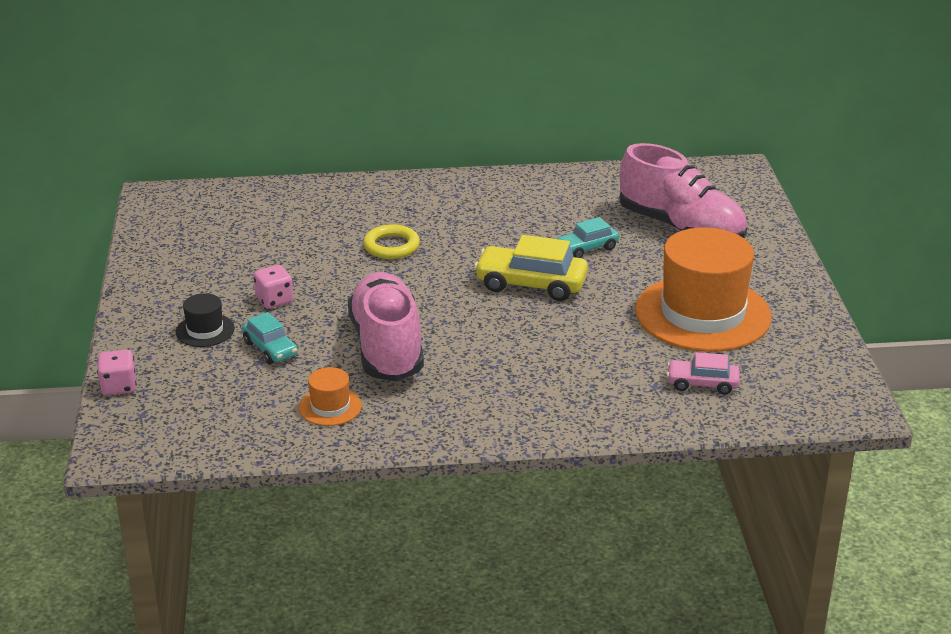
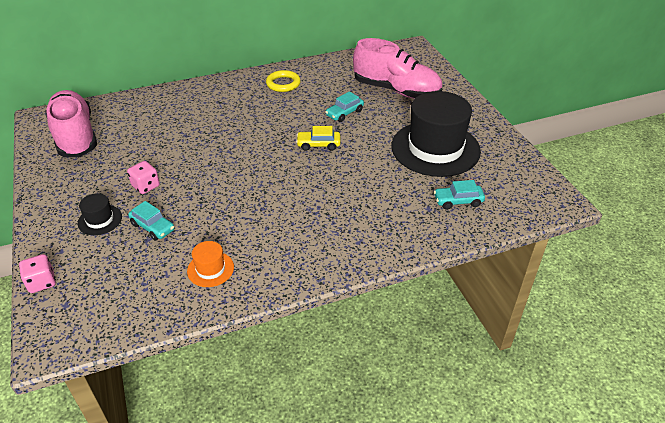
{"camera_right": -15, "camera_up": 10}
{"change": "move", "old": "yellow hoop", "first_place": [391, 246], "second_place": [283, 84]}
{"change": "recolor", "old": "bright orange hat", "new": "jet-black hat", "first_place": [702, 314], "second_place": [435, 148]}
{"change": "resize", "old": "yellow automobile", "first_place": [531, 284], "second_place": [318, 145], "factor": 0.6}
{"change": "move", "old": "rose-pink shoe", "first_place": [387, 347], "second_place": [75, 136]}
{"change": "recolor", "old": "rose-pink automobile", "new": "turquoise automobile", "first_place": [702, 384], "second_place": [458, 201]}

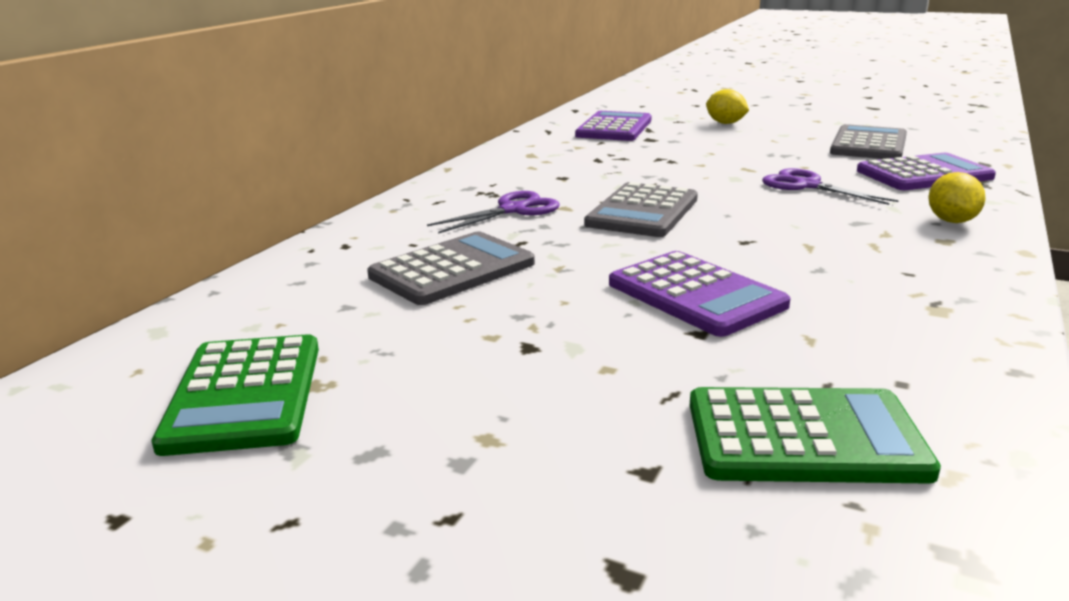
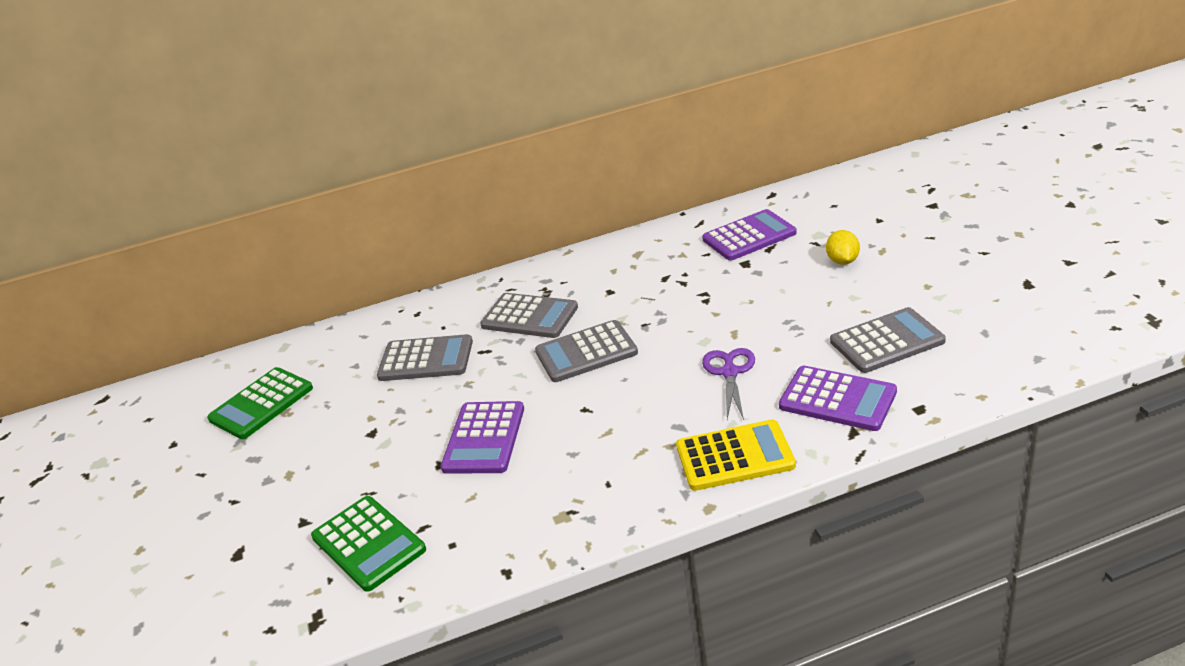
{"camera_right": 50, "camera_up": 10}
{"change": "replace", "old": "yellow toy lemon", "new": "yellow calculator", "first_place": [951, 221], "second_place": [735, 456]}
{"change": "replace", "old": "royal purple shears", "new": "gray calculator", "first_place": [513, 210], "second_place": [529, 317]}

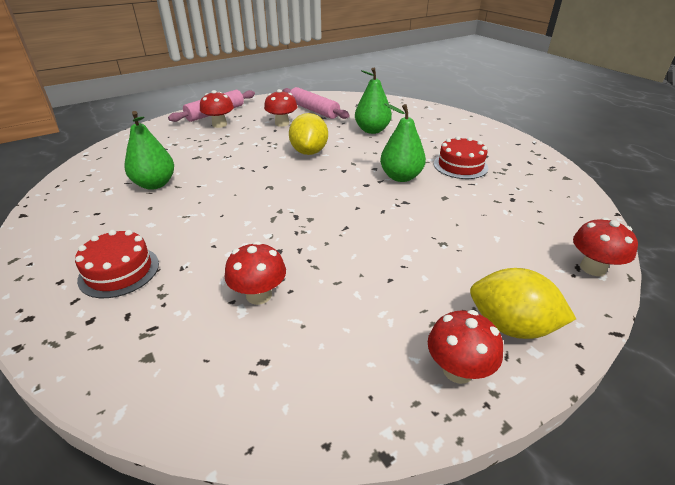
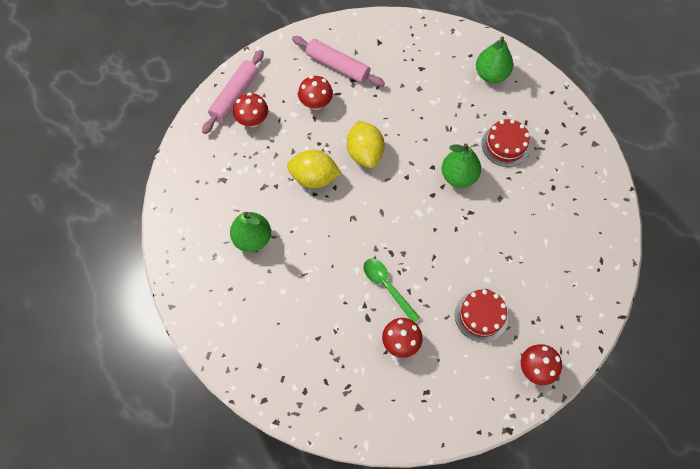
{"camera_right": -15, "camera_up": 30}
{"change": "move", "old": "emerald pear", "first_place": [372, 130], "second_place": [491, 74]}
{"change": "delete", "old": "scarlet mushroom", "first_place": [593, 268]}
{"change": "move", "old": "scarlet layer cake", "first_place": [119, 271], "second_place": [481, 316]}
{"change": "move", "old": "yellow toy lemon", "first_place": [511, 326], "second_place": [314, 177]}
{"change": "insert", "new": "emerald teaspoon", "second_place": [387, 287]}

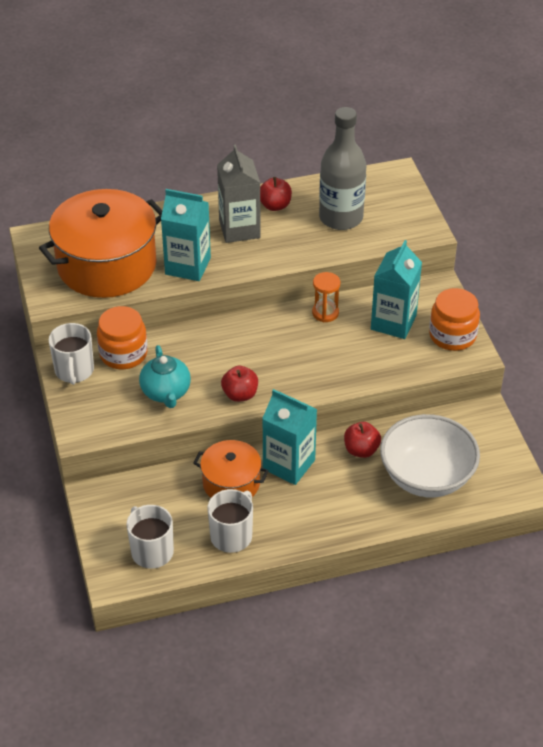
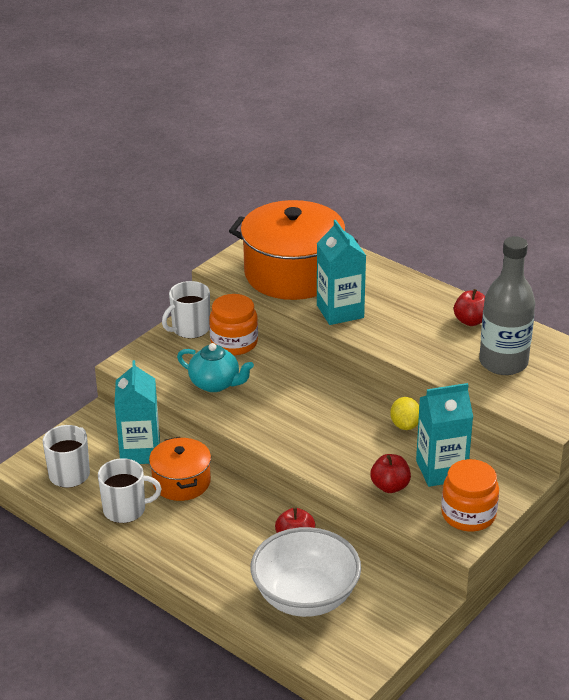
{"camera_right": 55, "camera_up": -10}
{"change": "delete", "old": "gray carton", "first_place": [239, 229]}
{"change": "replace", "old": "bright orange sand timer", "new": "yellow toy lemon", "first_place": [325, 313], "second_place": [405, 425]}
{"change": "rotate", "old": "turquoise china teapot", "first_place": [166, 392], "second_place": [215, 384], "degrees": -105}
{"change": "move", "old": "scarlet apple", "first_place": [240, 394], "second_place": [390, 486]}
{"change": "move", "old": "turquoise carton", "first_place": [289, 464], "second_place": [140, 451]}

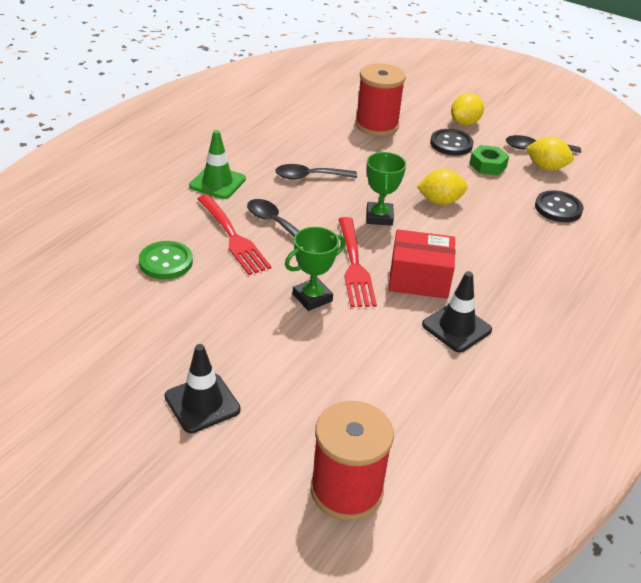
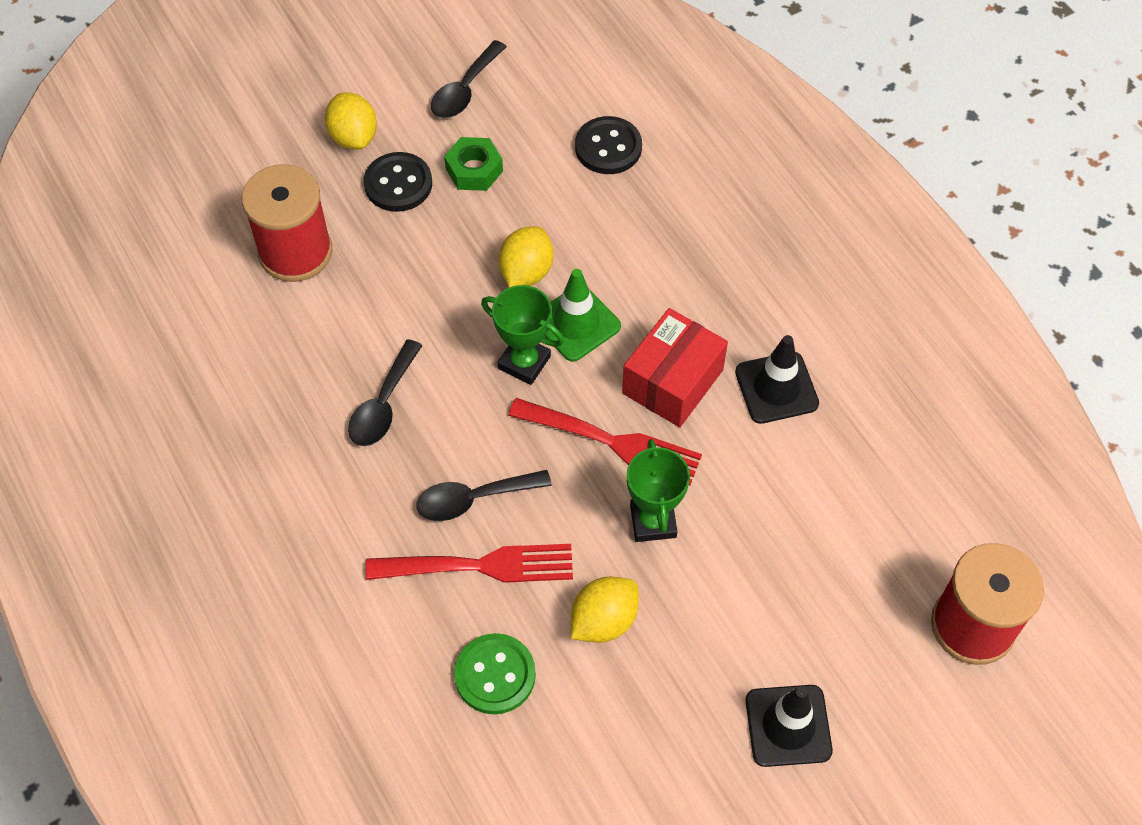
{"camera_right": -60, "camera_up": 20}
{"change": "move", "old": "emerald safety cone", "first_place": [217, 182], "second_place": [576, 323]}
{"change": "move", "old": "yellow toy lemon", "first_place": [546, 167], "second_place": [603, 620]}

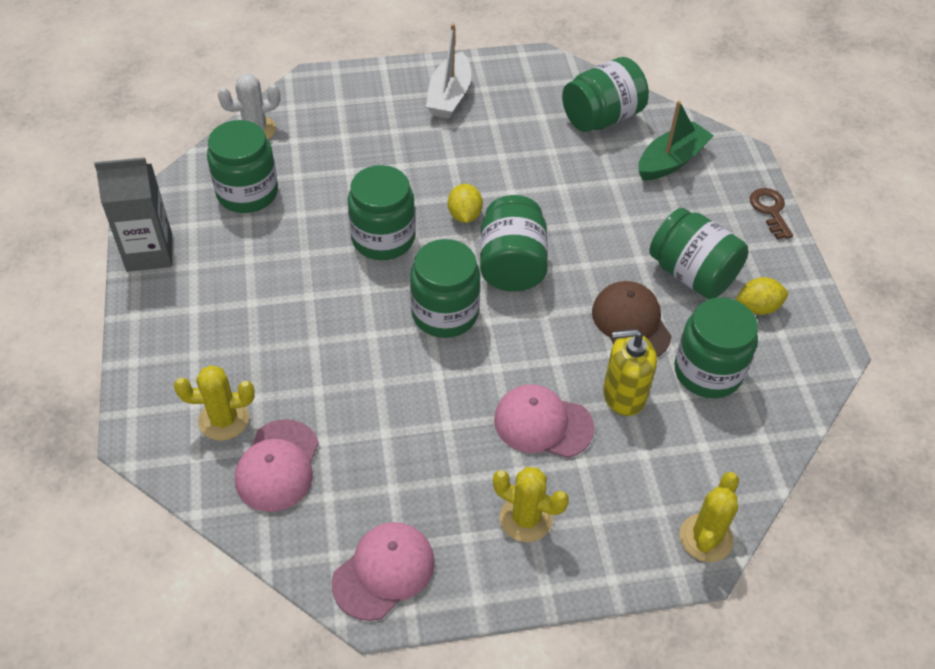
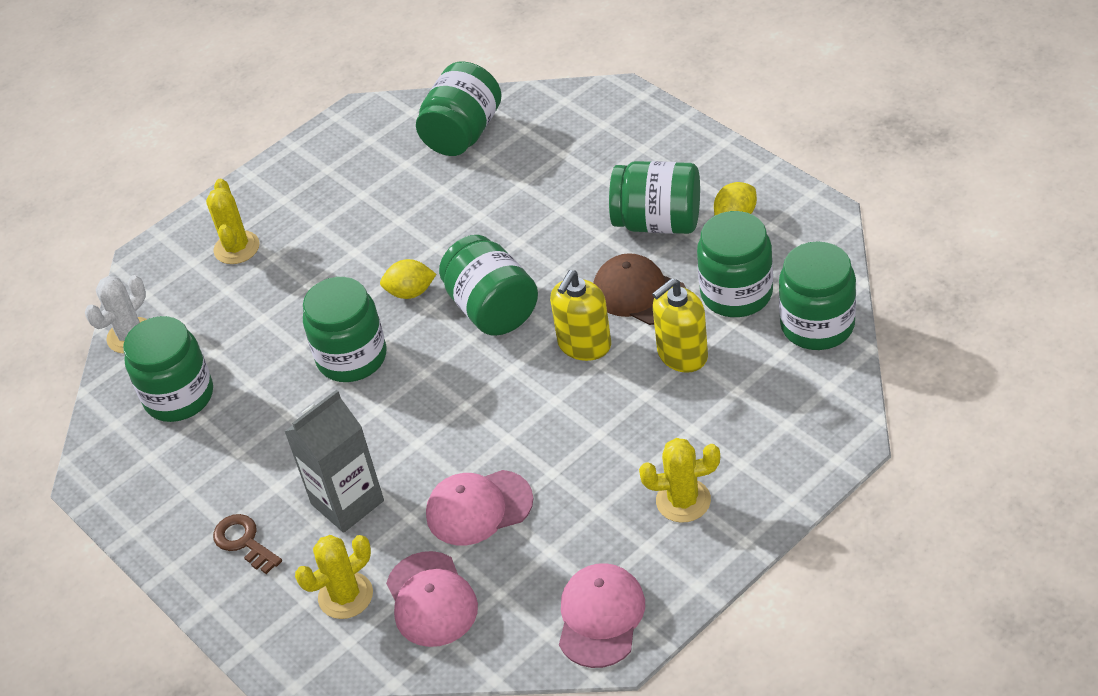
{"camera_right": -25, "camera_up": -5}
{"change": "delete", "old": "snow-white toy boat", "first_place": [449, 96]}
{"change": "delete", "old": "emerald toy boat", "first_place": [671, 161]}
{"change": "move", "old": "gray carton", "first_place": [149, 252], "second_place": [347, 502]}
{"change": "rotate", "old": "yellow toy lemon", "first_place": [464, 215], "second_place": [410, 292], "degrees": -60}
{"change": "move", "old": "brown latchkey", "first_place": [770, 210], "second_place": [244, 542]}
{"change": "move", "old": "emerald jam jar", "first_place": [445, 313], "second_place": [817, 325]}
{"change": "move", "old": "rose-pink baseball cap", "first_place": [543, 424], "second_place": [479, 508]}
{"change": "move", "old": "yellow cactus", "first_place": [706, 538], "second_place": [236, 248]}
{"change": "insert", "new": "yellow soap pump", "second_place": [584, 345]}

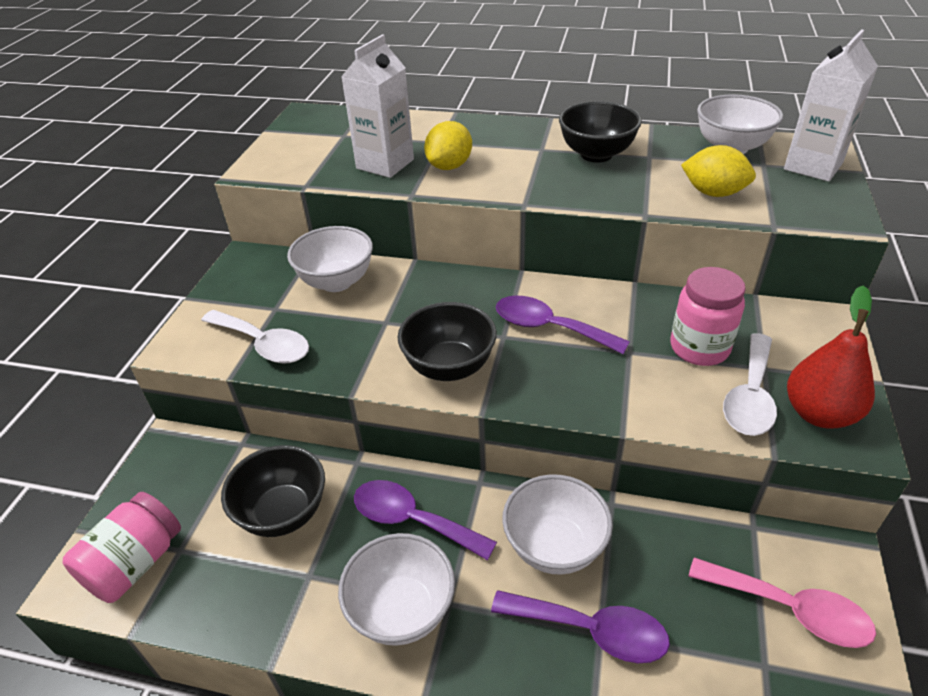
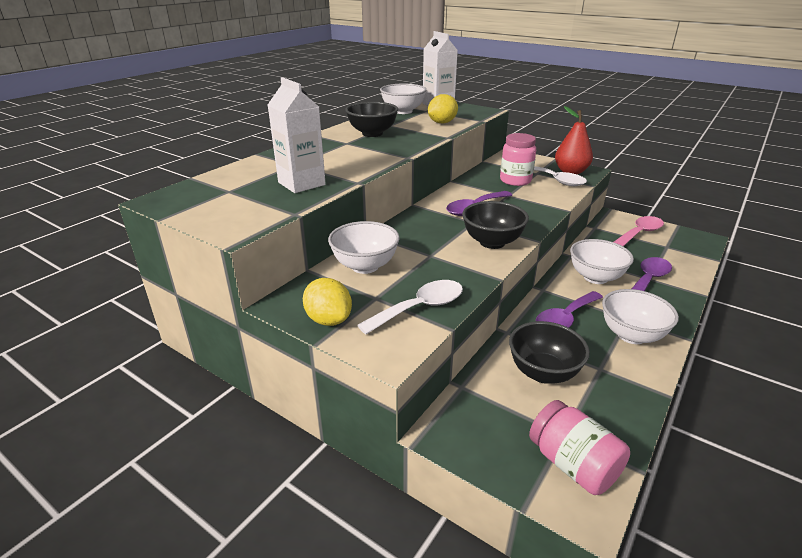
{"camera_right": -70, "camera_up": -10}
{"change": "move", "old": "yellow toy lemon", "first_place": [449, 166], "second_place": [328, 320]}

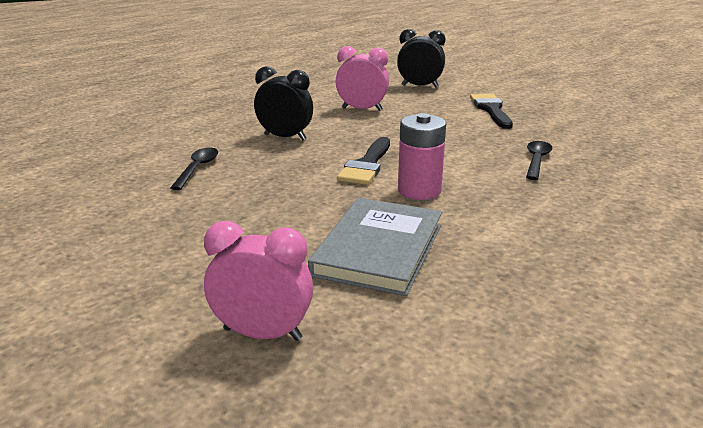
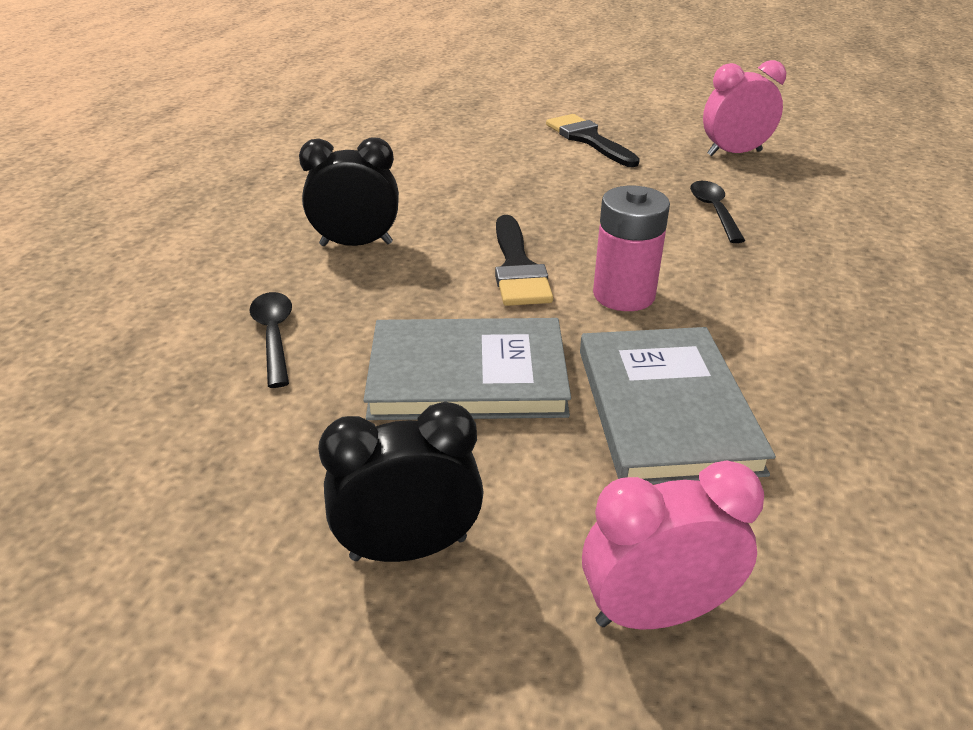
{"camera_right": -25, "camera_up": 10}
{"change": "move", "old": "jet-black bedside clock", "first_place": [419, 86], "second_place": [409, 548]}
{"change": "move", "old": "rose-pink bedside clock", "first_place": [362, 109], "second_place": [734, 153]}
{"change": "insert", "new": "gray book", "second_place": [467, 376]}

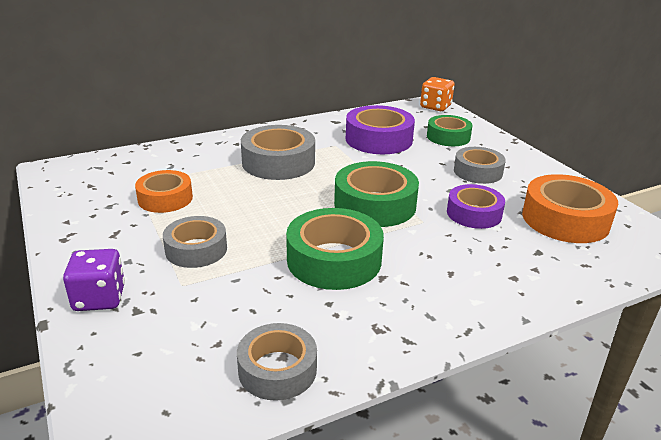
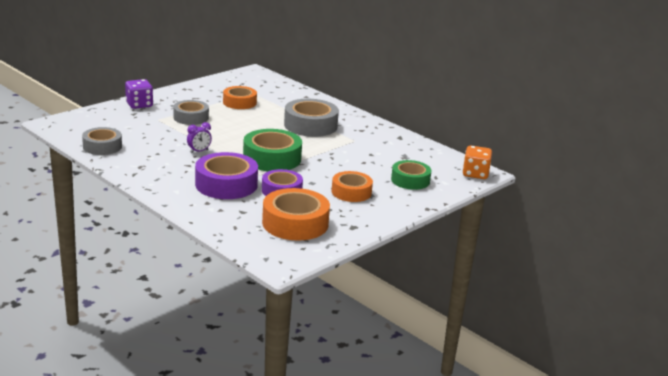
{"camera_right": 70, "camera_up": -5}
{"change": "move", "old": "royal purple sticky tape", "first_place": [378, 139], "second_place": [226, 184]}
{"change": "recolor", "old": "gray sticky tape", "new": "bright orange sticky tape", "first_place": [478, 172], "second_place": [351, 192]}
{"change": "replace", "old": "emerald sticky tape", "new": "royal purple bedside clock", "first_place": [334, 260], "second_place": [199, 151]}

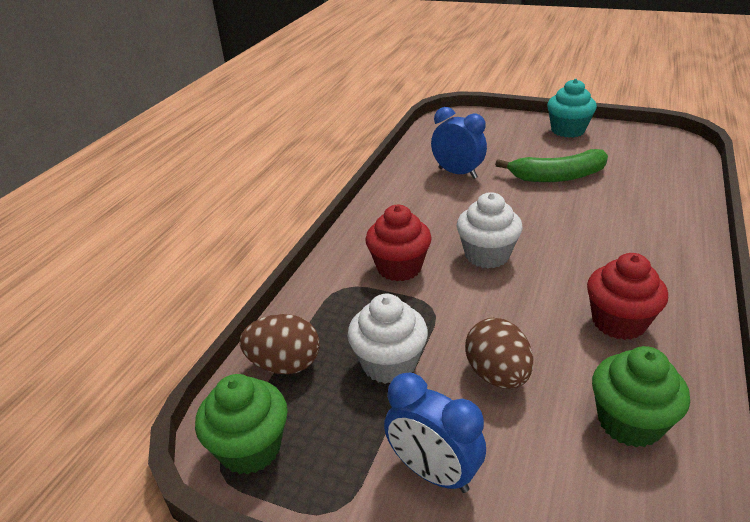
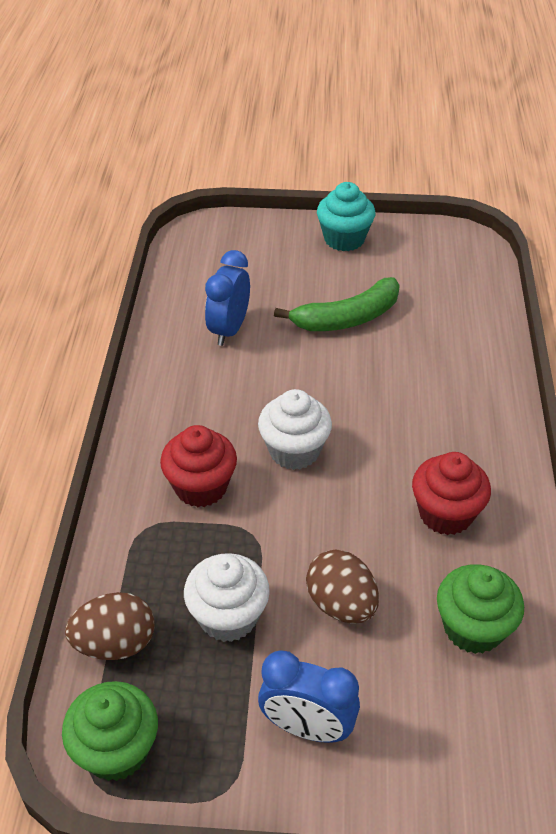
{"camera_right": -20, "camera_up": 10}
{"change": "rotate", "old": "royal blue bedside clock", "first_place": [457, 173], "second_place": [229, 330], "degrees": -90}

